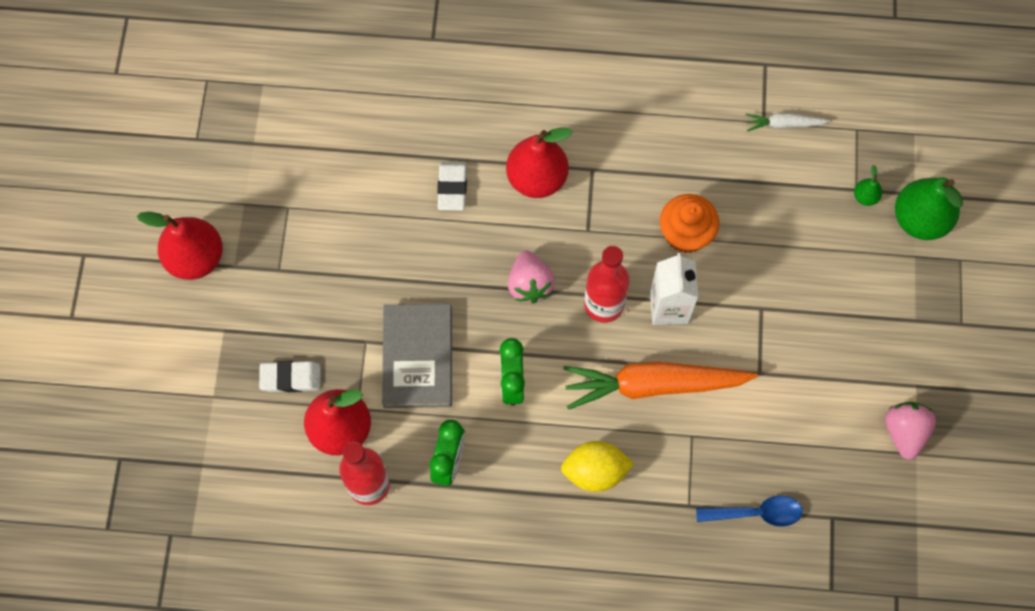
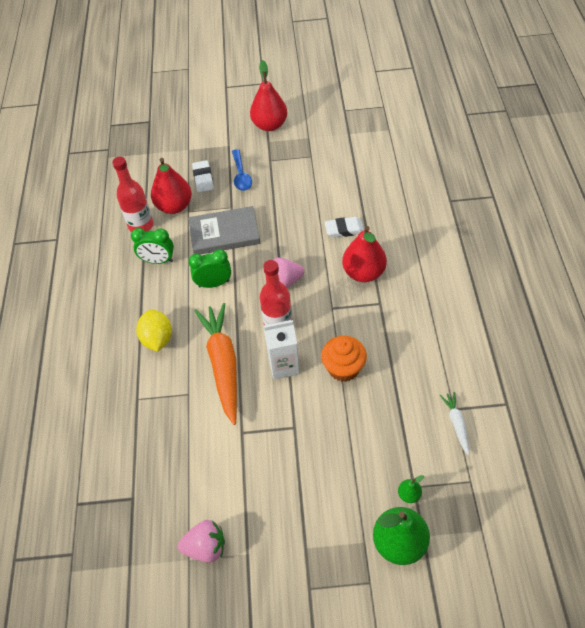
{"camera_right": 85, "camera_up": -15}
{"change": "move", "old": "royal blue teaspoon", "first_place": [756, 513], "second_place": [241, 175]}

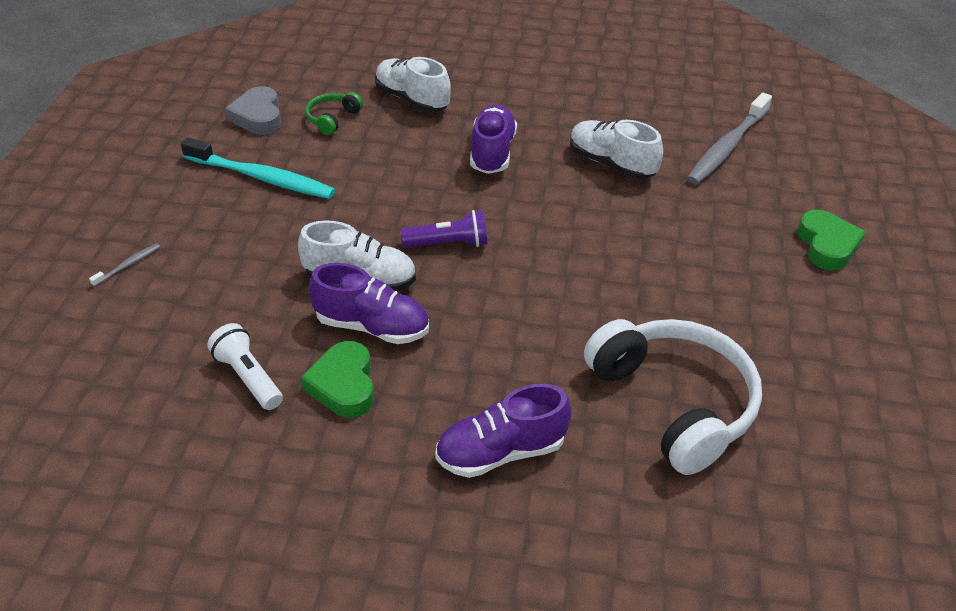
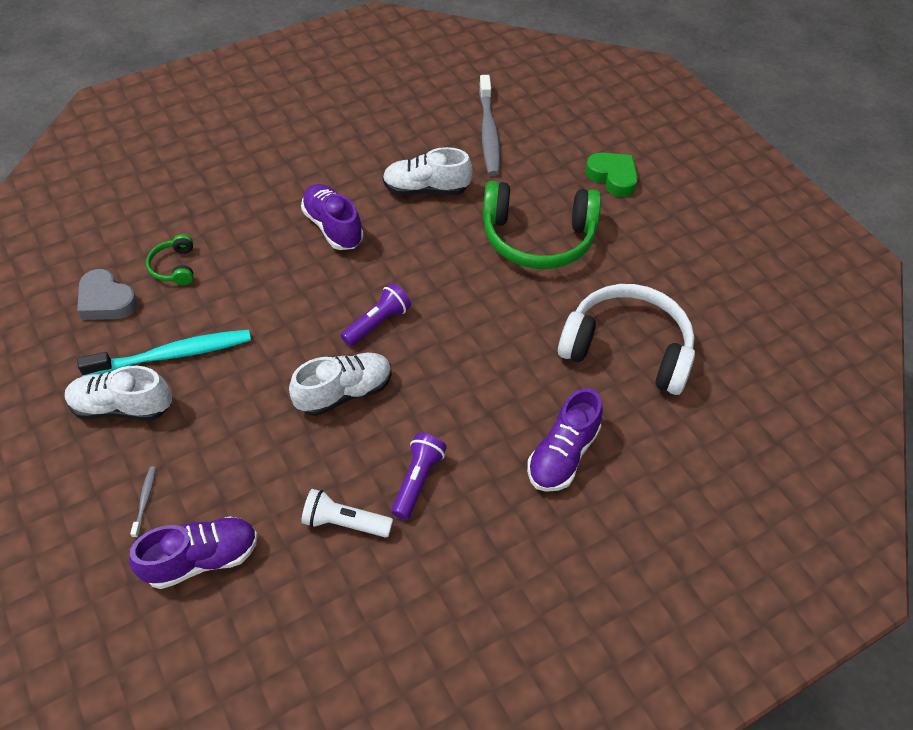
{"camera_right": -40, "camera_up": 10}
{"change": "move", "old": "snow-white shoe", "first_place": [412, 99], "second_place": [122, 407]}
{"change": "move", "old": "royal purple shoe", "first_place": [372, 326], "second_place": [202, 559]}
{"change": "replace", "old": "emerald heart", "new": "royal purple flashlight", "first_place": [343, 385], "second_place": [417, 480]}
{"change": "insert", "new": "emerald over-ear headphones", "second_place": [538, 238]}

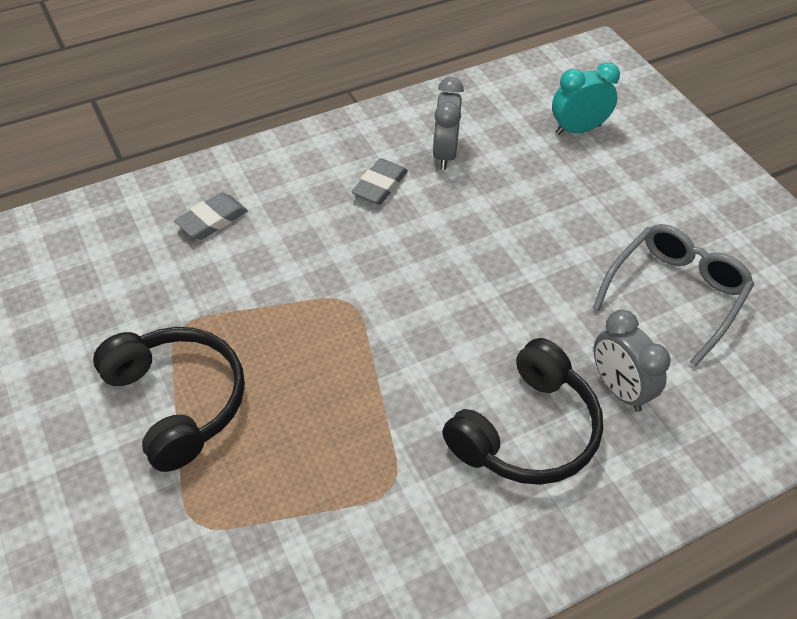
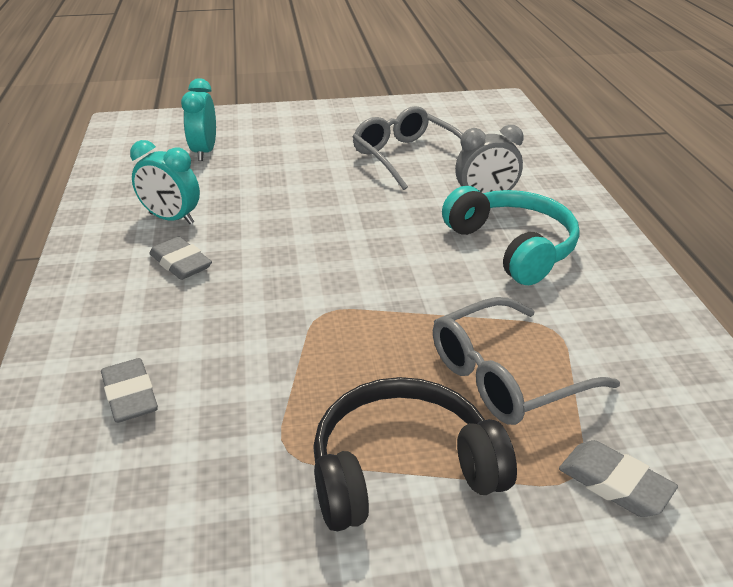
{"camera_right": -70, "camera_up": -15}
{"change": "recolor", "old": "gray bedside clock", "new": "turquoise bedside clock", "first_place": [444, 154], "second_place": [171, 219]}
{"change": "recolor", "old": "jet-black over-ear headphones", "new": "turquoise over-ear headphones", "first_place": [527, 431], "second_place": [512, 247]}
{"change": "insert", "new": "gray eyeglasses", "second_place": [505, 376]}
{"change": "insert", "new": "gray gum eraser", "second_place": [614, 484]}

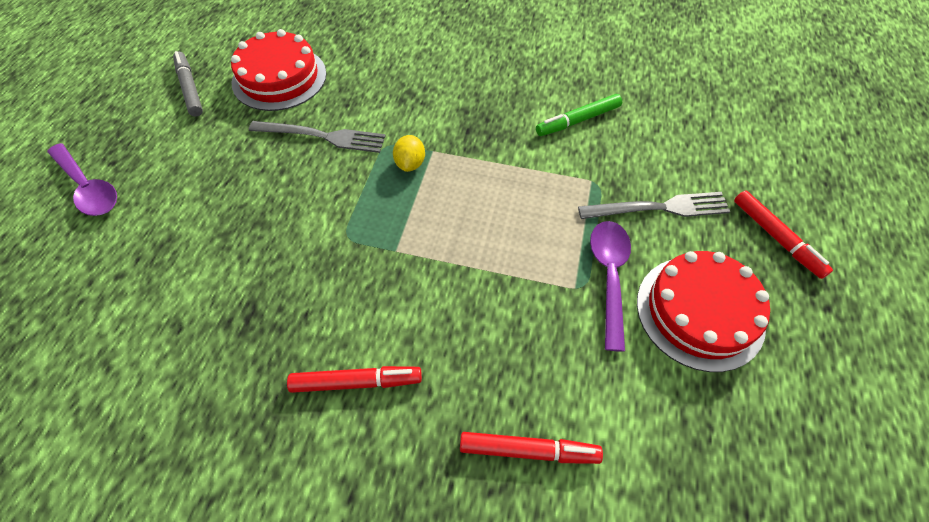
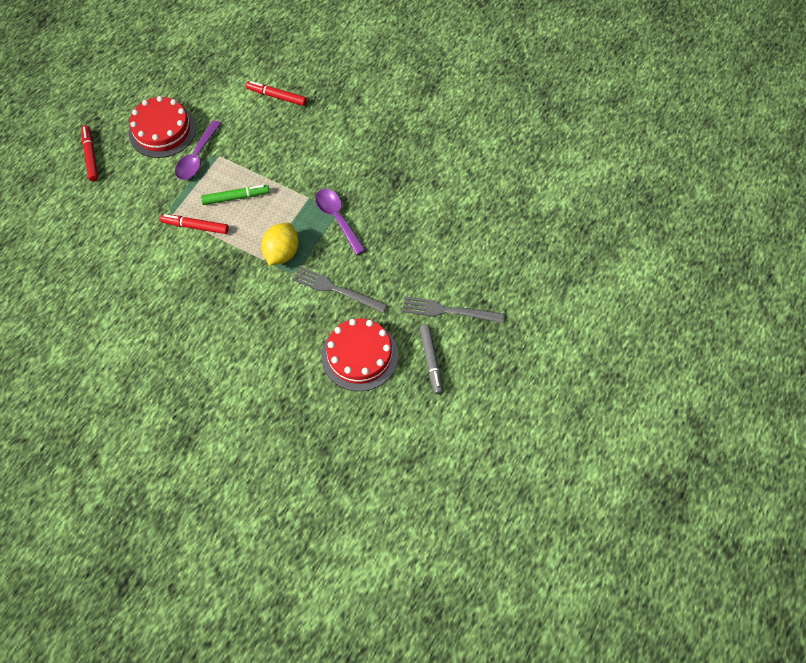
{"camera_right": -165, "camera_up": 5}
{"change": "move", "old": "emerald marker pen", "first_place": [578, 121], "second_place": [236, 197]}
{"change": "resize", "old": "yellow toy lemon", "first_place": [410, 164], "second_place": [282, 253], "factor": 1.62}
{"change": "move", "old": "royal purple teaspoon", "first_place": [88, 187], "second_place": [337, 218]}
{"change": "move", "old": "gray fork", "first_place": [658, 208], "second_place": [449, 311]}
{"change": "move", "old": "scarlet marker pen", "first_place": [356, 382], "second_place": [195, 227]}

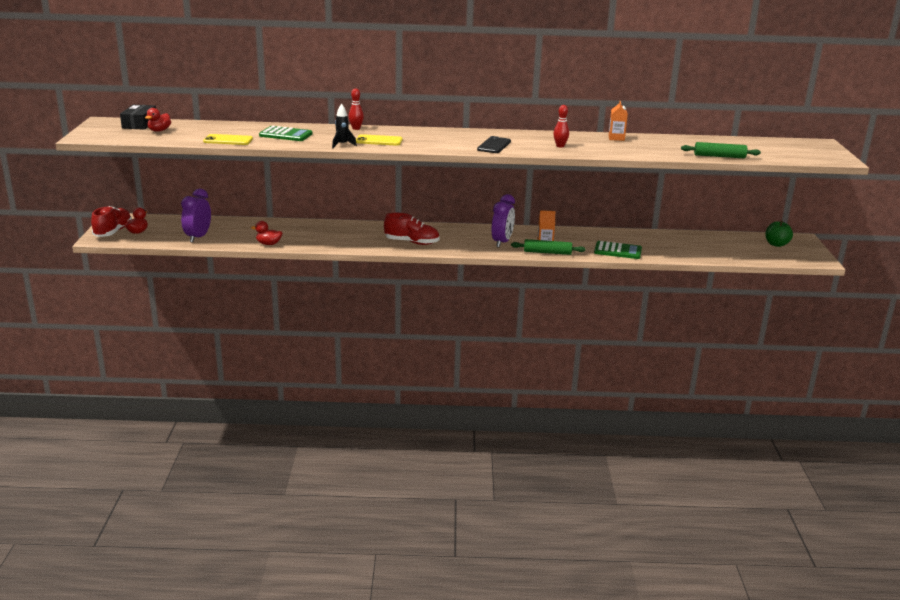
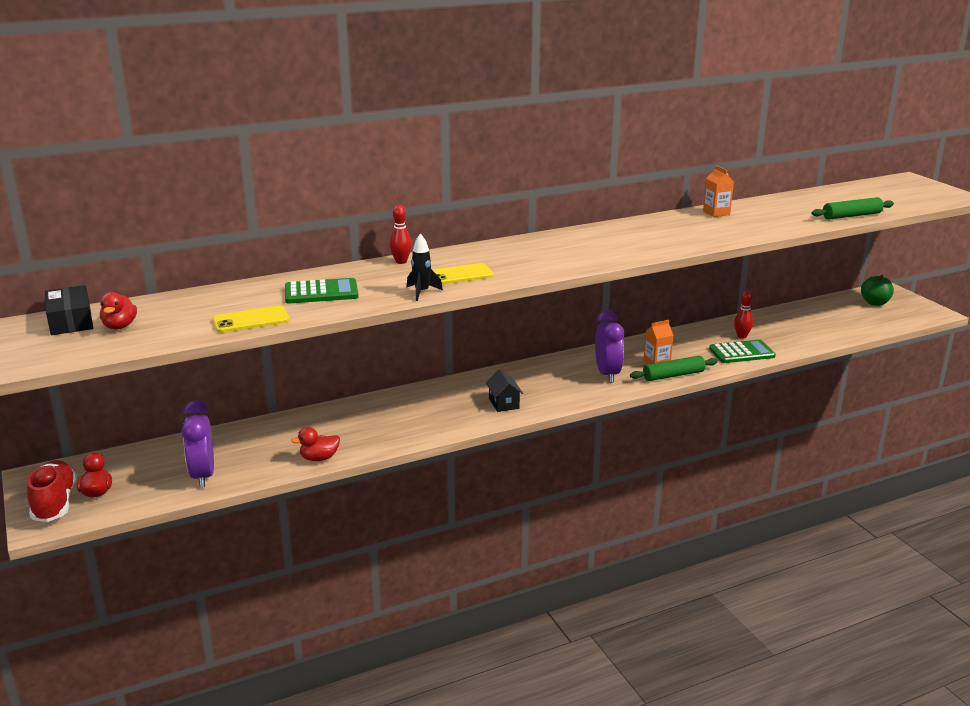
{"camera_right": -25, "camera_up": 0}
{"change": "move", "old": "scarlet tenpin", "first_place": [560, 146], "second_place": [741, 336]}
{"change": "delete", "old": "jet-black mobile phone", "first_place": [494, 145]}
{"change": "replace", "old": "scarlet shoe", "new": "jet-black toy house", "first_place": [412, 242], "second_place": [504, 403]}

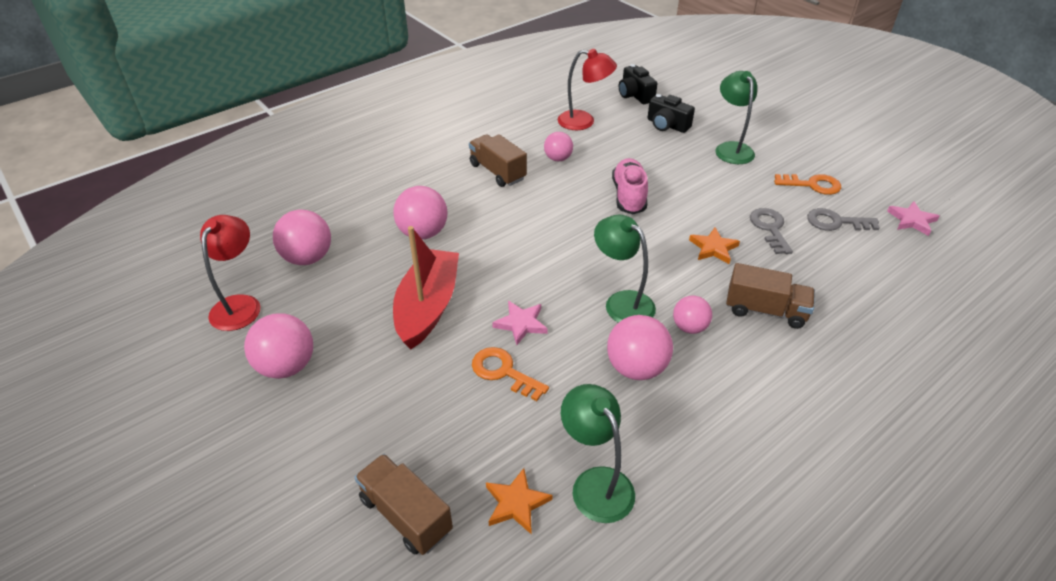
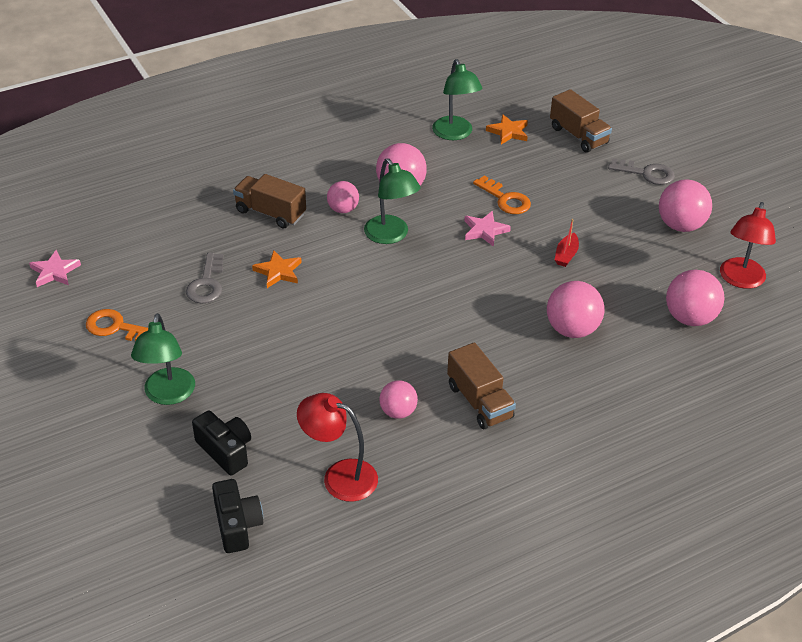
{"camera_right": -170, "camera_up": 0}
{"change": "delete", "old": "rose-pink shoe", "first_place": [629, 196]}
{"change": "move", "old": "gray latchkey", "first_place": [836, 222], "second_place": [646, 173]}
{"change": "resize", "old": "scarlet toy boat", "first_place": [428, 307], "second_place": [566, 255], "factor": 0.41}

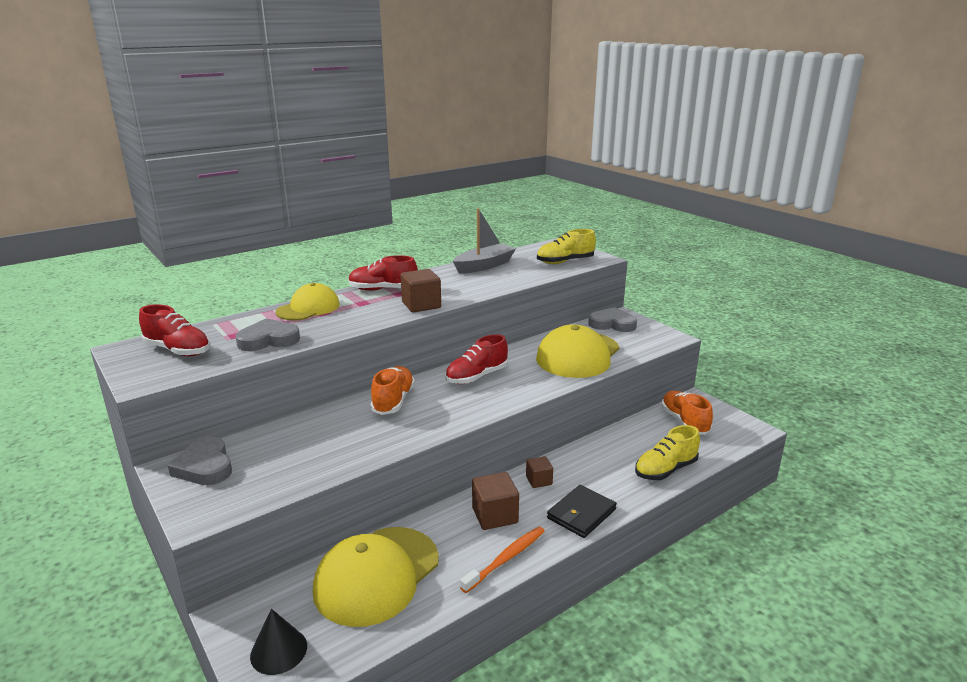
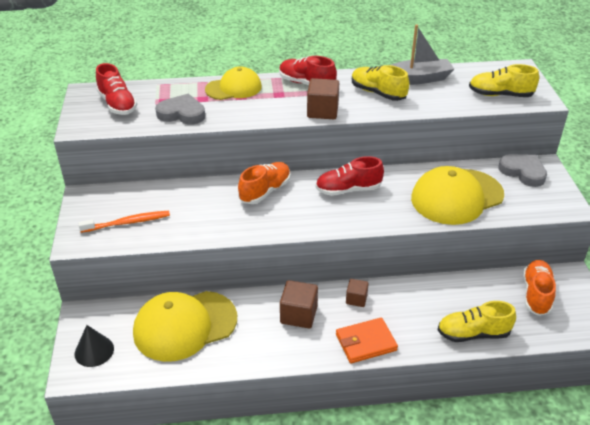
{"camera_right": 30, "camera_up": 15}
{"change": "delete", "old": "gray heart", "first_place": [205, 466]}
{"change": "recolor", "old": "jet-black card wallet", "new": "bright orange card wallet", "first_place": [581, 514], "second_place": [365, 342]}
{"change": "move", "old": "bright orange dental brush", "first_place": [506, 558], "second_place": [128, 222]}
{"change": "insert", "new": "yellow shoe", "second_place": [378, 93]}

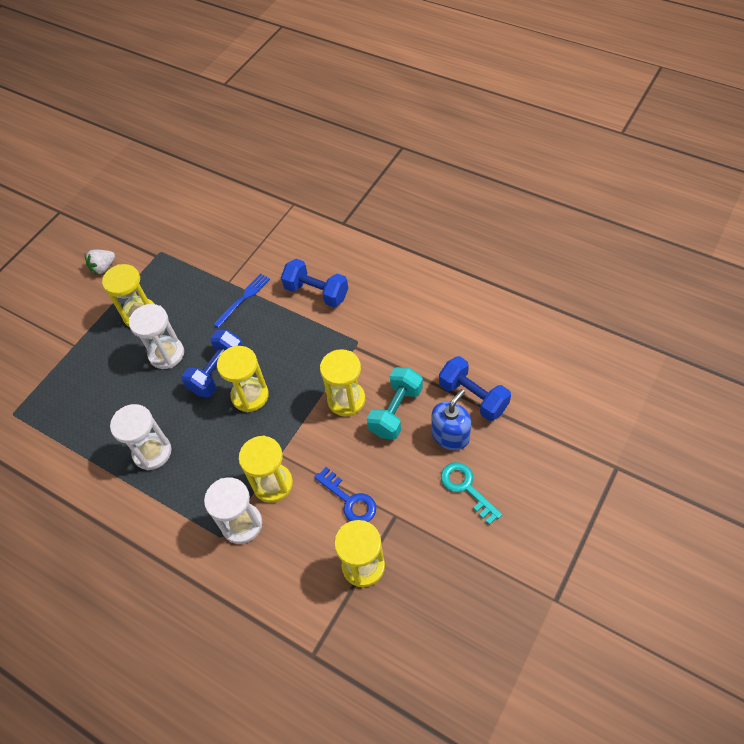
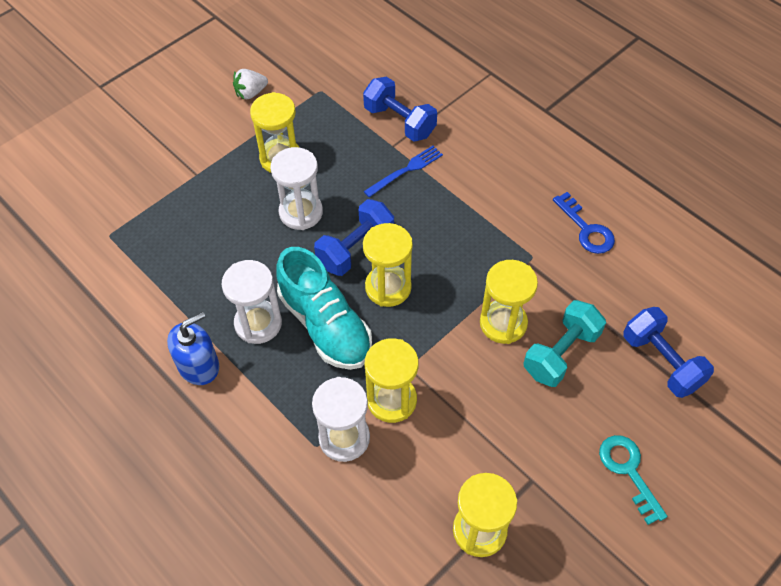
{"camera_right": 10, "camera_up": 0}
{"change": "move", "old": "royal blue dumbbell", "first_place": [316, 292], "second_place": [399, 122]}
{"change": "move", "old": "royal blue soap pump", "first_place": [450, 435], "second_place": [198, 365]}
{"change": "move", "old": "royal blue latchkey", "first_place": [349, 500], "second_place": [586, 229]}
{"change": "insert", "new": "turquoise shoe", "second_place": [325, 325]}

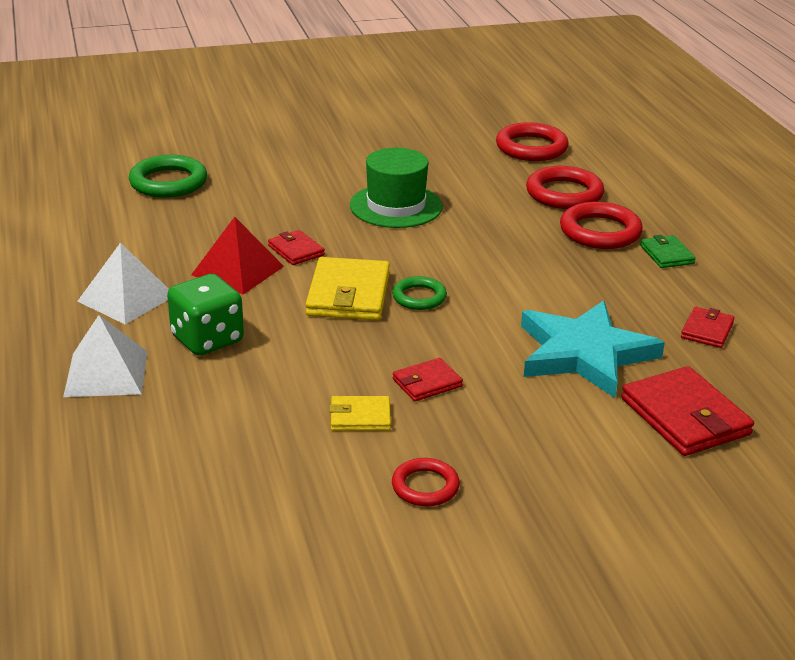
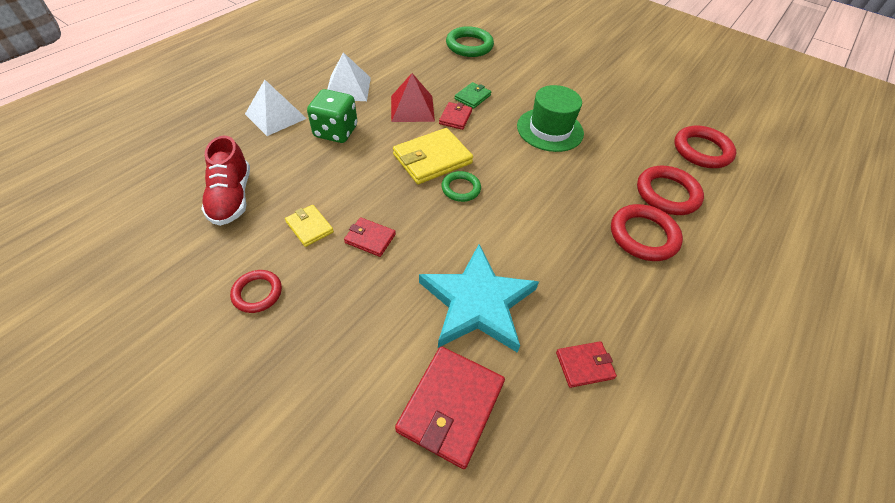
{"camera_right": 50, "camera_up": 20}
{"change": "move", "old": "emerald card wallet", "first_place": [667, 255], "second_place": [472, 97]}
{"change": "insert", "new": "scarlet shoe", "second_place": [232, 197]}

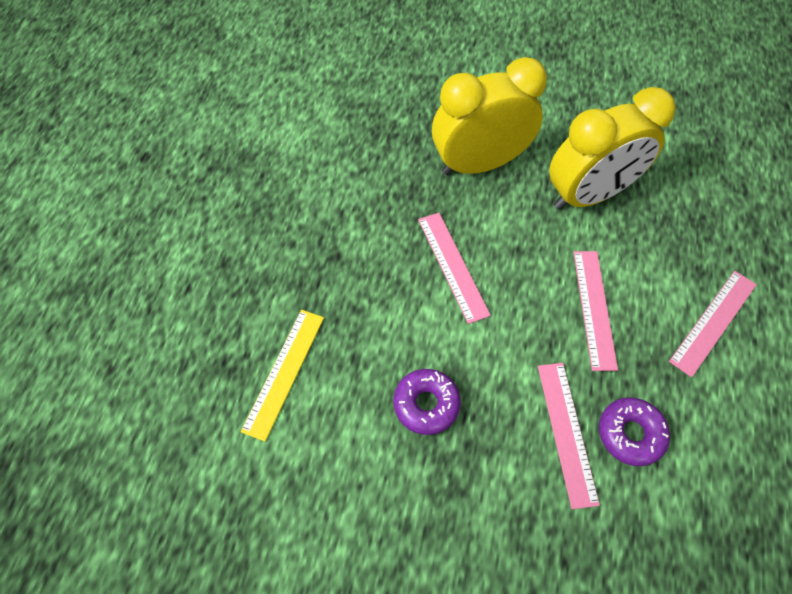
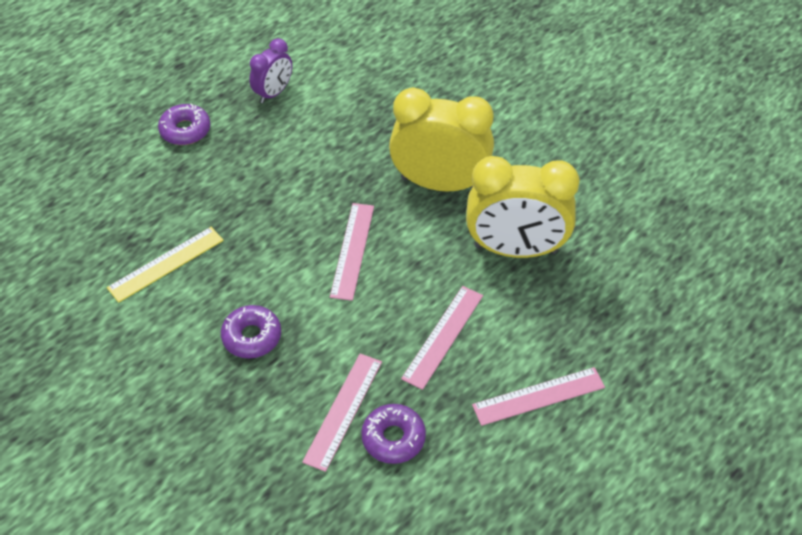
{"camera_right": 30, "camera_up": -10}
{"change": "insert", "new": "royal purple bedside clock", "second_place": [273, 93]}
{"change": "insert", "new": "royal purple glazed donut", "second_place": [185, 130]}

